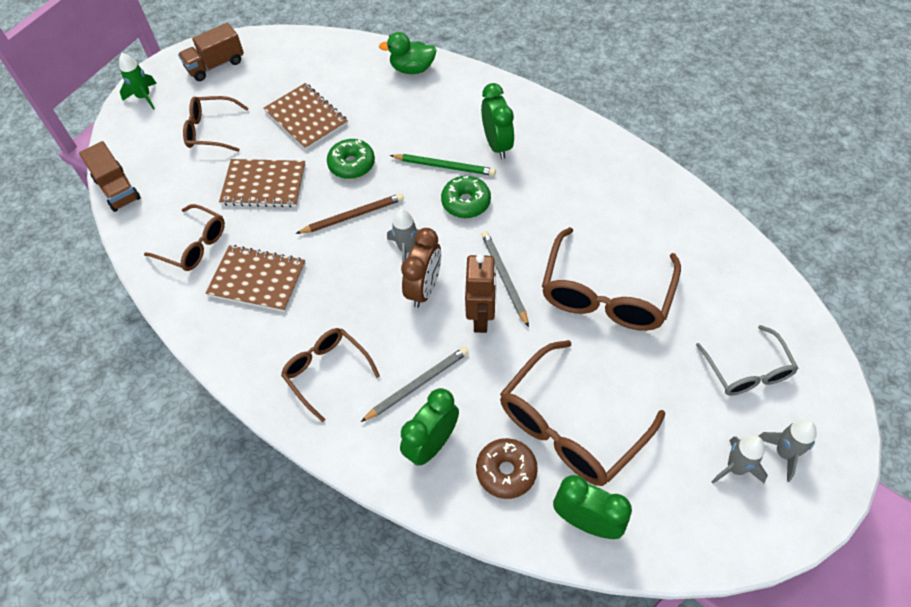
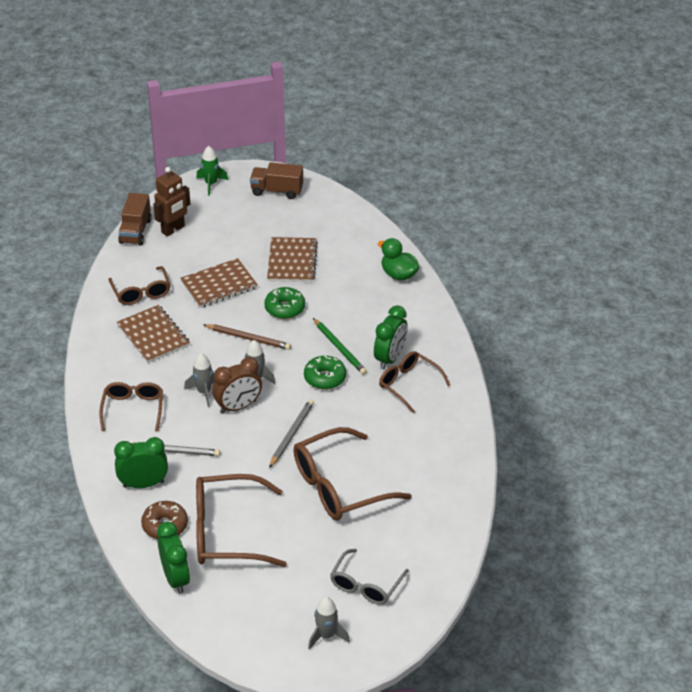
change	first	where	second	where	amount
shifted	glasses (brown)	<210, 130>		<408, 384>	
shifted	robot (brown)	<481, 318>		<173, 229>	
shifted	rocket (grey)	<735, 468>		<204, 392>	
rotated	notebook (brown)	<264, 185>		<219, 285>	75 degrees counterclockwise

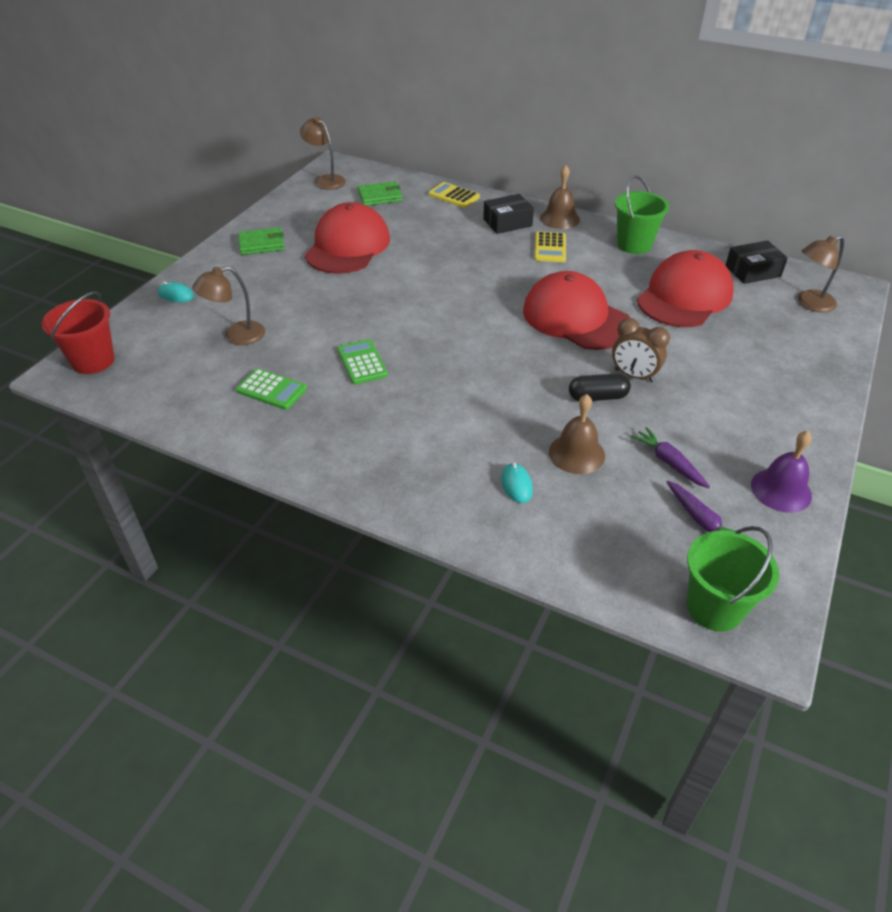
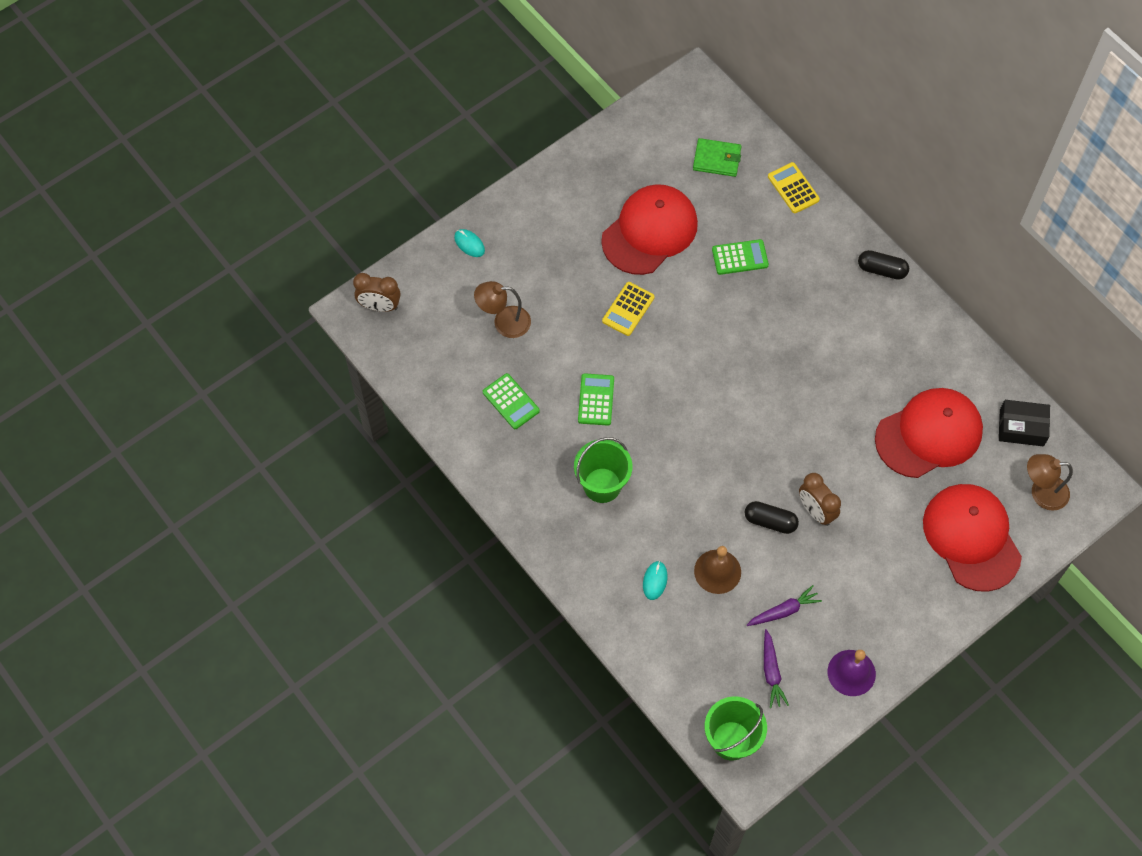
change	first	where	second	where	amount
gone	wallet (green)	<261, 244>			
gone	lamp (brown)	<326, 180>			
gone	box (black)	<507, 222>			
new			calculator (green)	<740, 257>	
shifted	cap (red)	<576, 318>		<971, 537>	
shifted	calculator (yellow)	<550, 248>		<628, 309>	
shifted	bucket (green)	<634, 245>		<602, 485>	
swapped	bucket (red)	<93, 361>	clock (brown)	<379, 306>	
swapped	bell (brown)	<559, 218>	capsule (black)	<881, 270>	
rotated	carrot (purple)	<669, 462>		<783, 611>	75 degrees clockwise

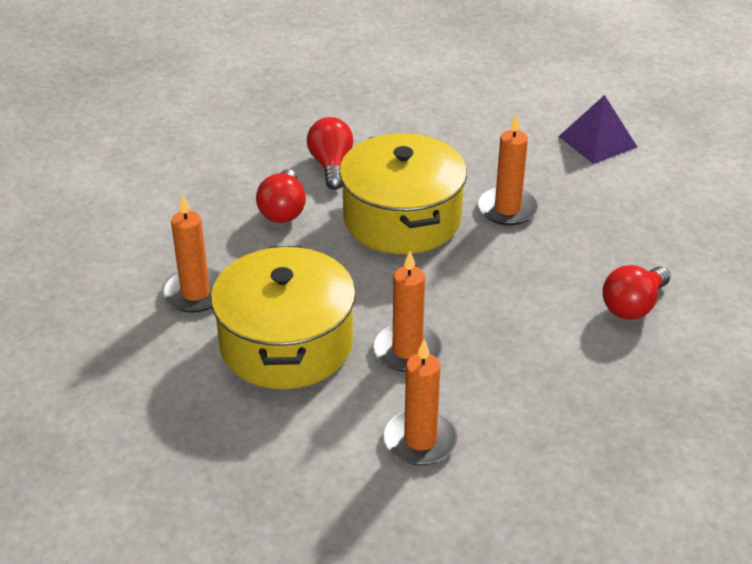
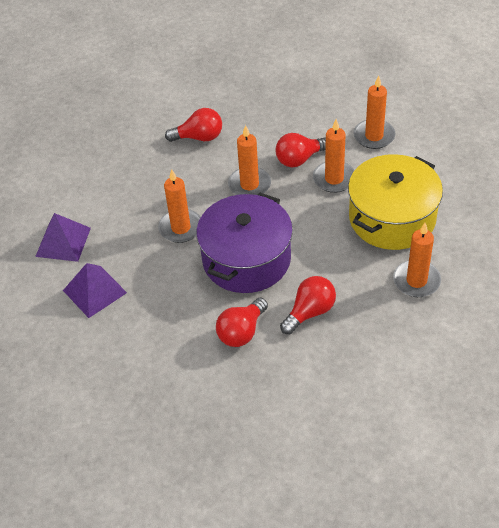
change	first	where	second	where	amount
new			pyramid (purple)	<95, 291>	
new			candle (orange)	<249, 185>	
new			light bulb (red)	<299, 159>	
repainted	pot (yellow)	<402, 219>	pot (purple)	<246, 259>	

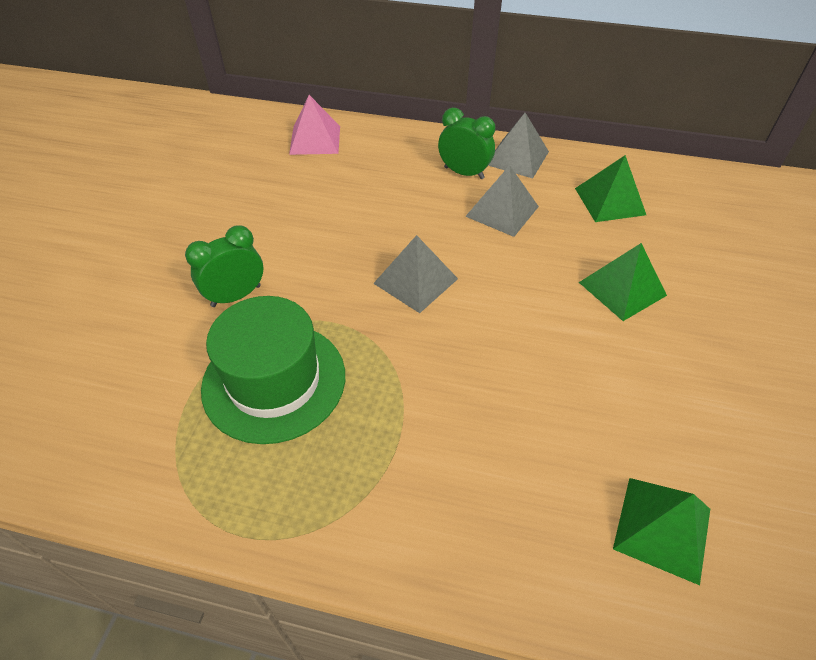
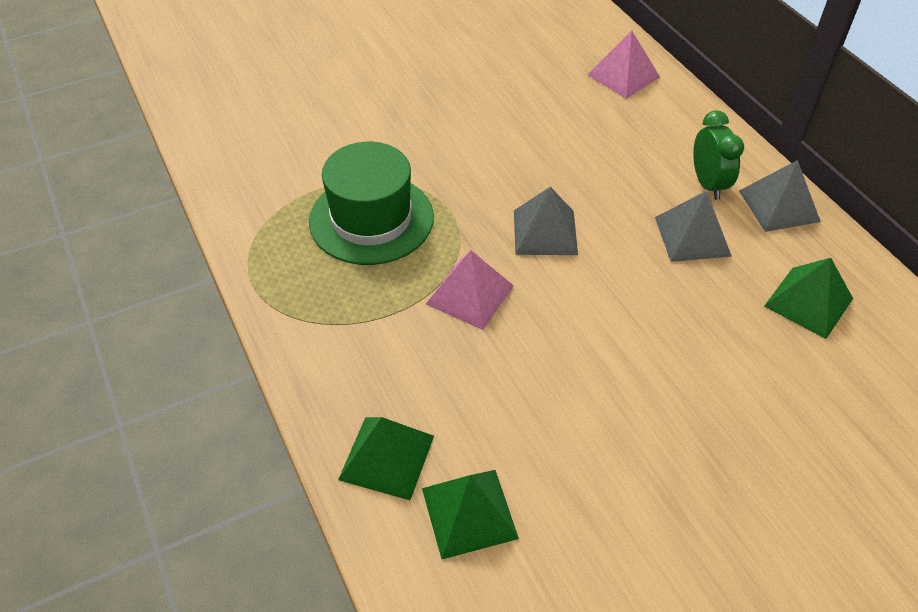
change	first	where	second	where	amount
gone	clock (green)	<236, 296>			
new			pyramid (pink)	<469, 294>	
shifted	pyramid (green)	<622, 288>		<386, 457>	

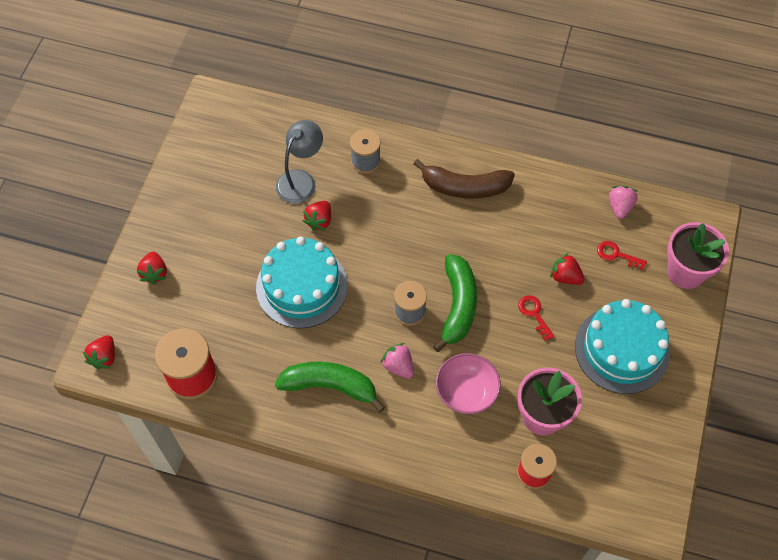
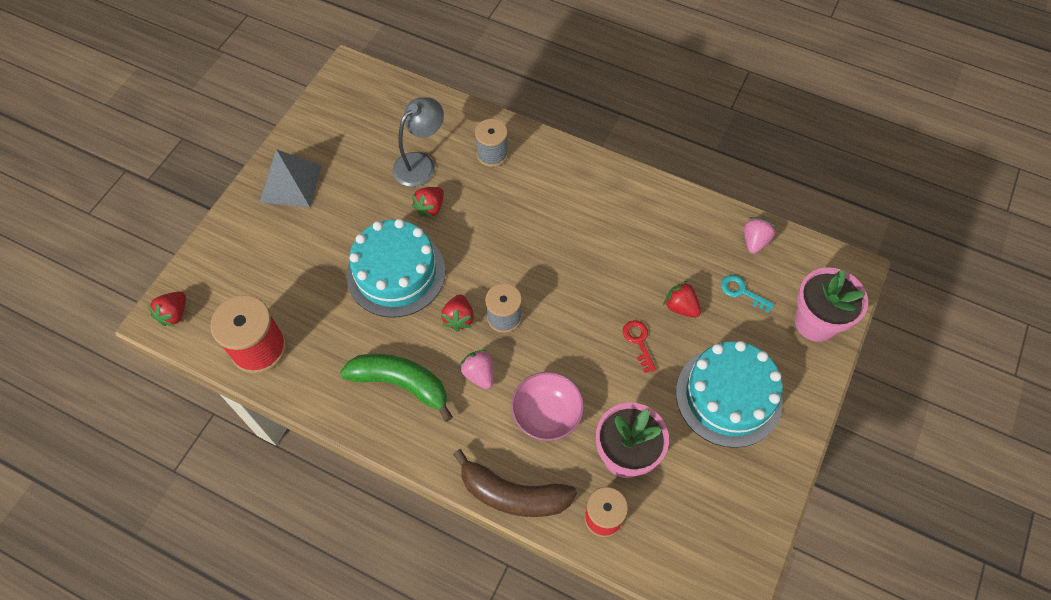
change	first	where	second	where	amount
gone	banana (green)	<458, 306>			
new			pyramid (grey)	<291, 183>	
shifted	strawberry (red)	<154, 273>		<459, 318>	
shifted	banana (brown)	<464, 187>		<513, 494>	
repainted	key (red)	<616, 254>	key (turquoise)	<741, 292>	

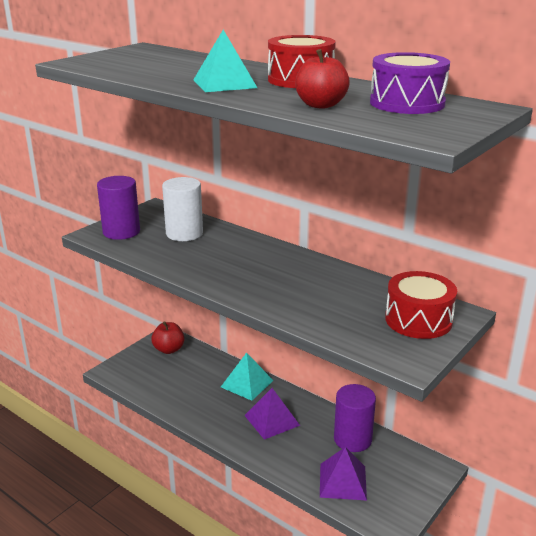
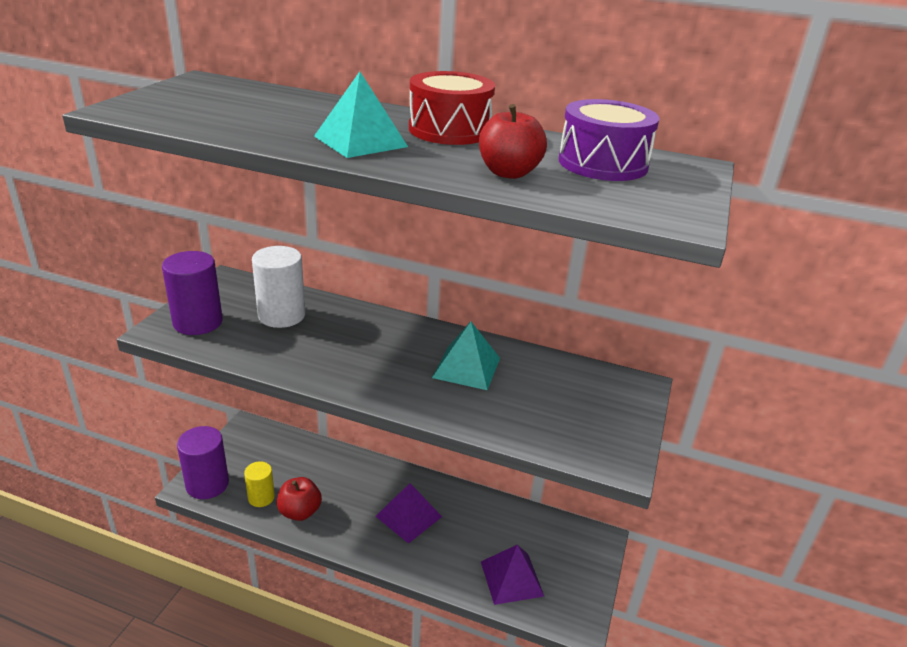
change	first	where	second	where	amount
gone	drum (red)	<418, 320>			
new			cylinder (yellow)	<261, 497>	
shifted	apple (red)	<169, 349>		<300, 512>	
shifted	pyramid (turquoise)	<247, 383>		<466, 367>	
shifted	cylinder (purple)	<352, 439>		<207, 484>	

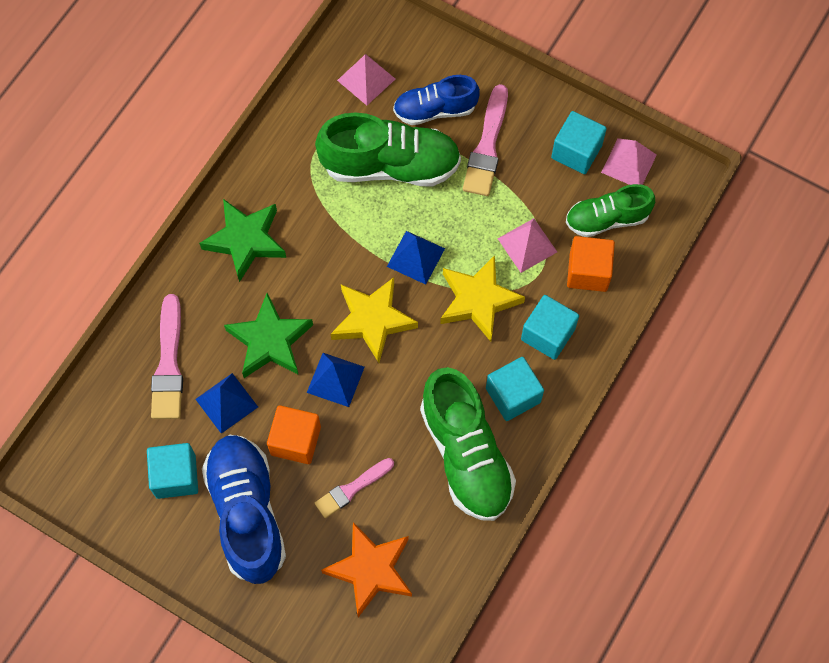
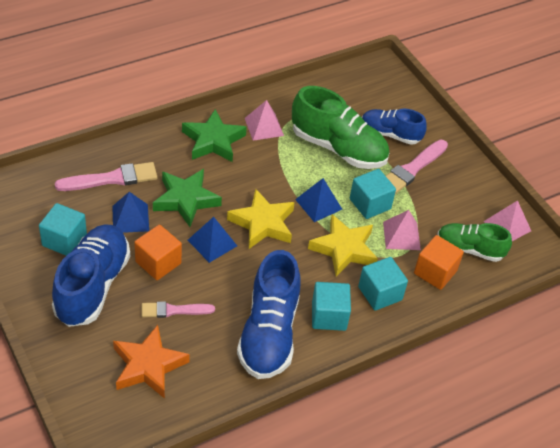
change	first	where	second	where	amount
shifted	pyramid (pink)	<366, 79>		<264, 127>	
shifted	cube (turquoise)	<576, 152>		<370, 204>	
repainted	shoe (green)	<466, 454>	shoe (blue)	<269, 333>	
rotated	brush (pink)	<169, 364>		<111, 179>	135 degrees counterclockwise

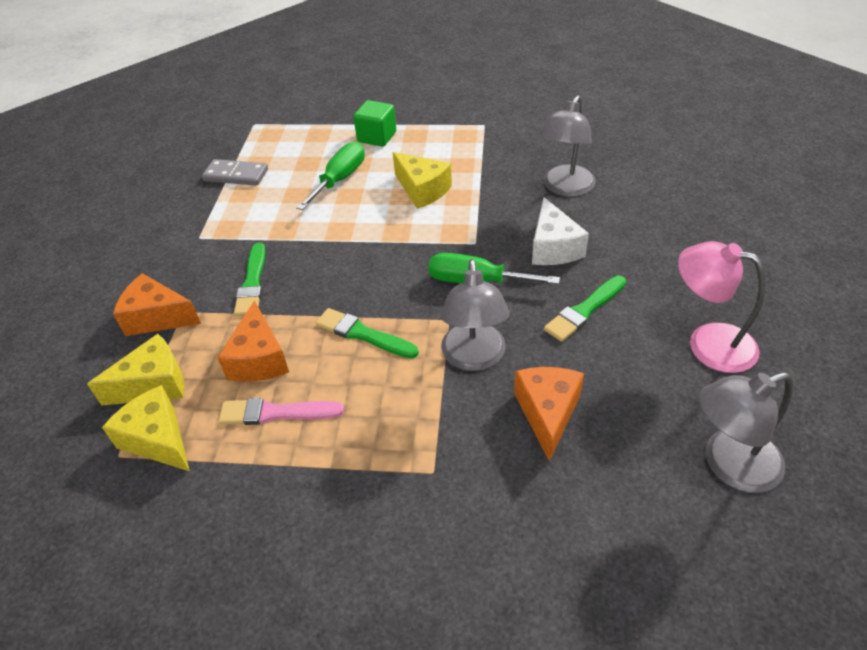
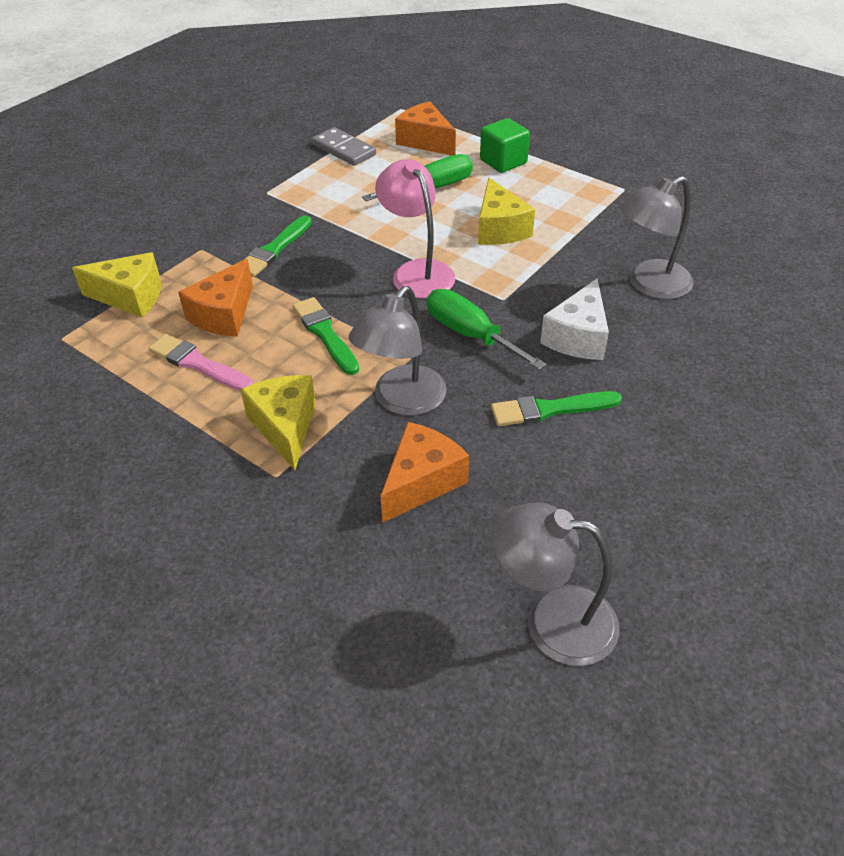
change	first	where	second	where	amount
shifted	cheese (yellow)	<158, 439>		<285, 427>	
shifted	cheese (orange)	<157, 317>		<425, 141>	
shifted	lamp (pink)	<708, 343>		<417, 271>	

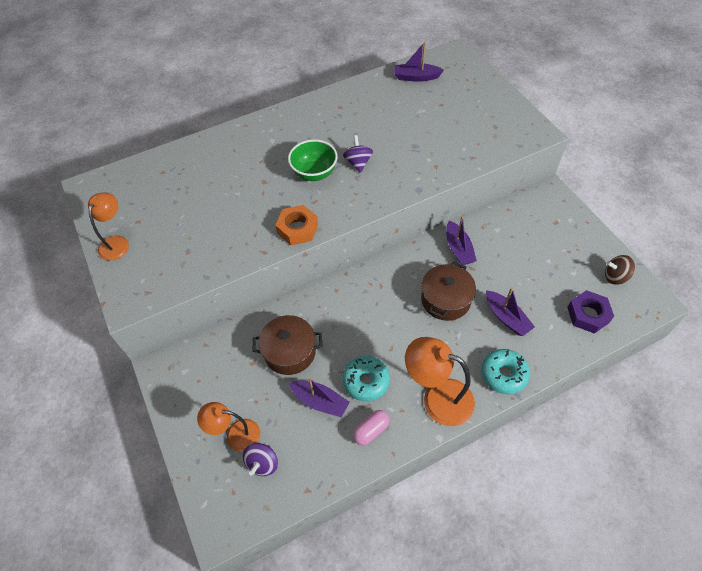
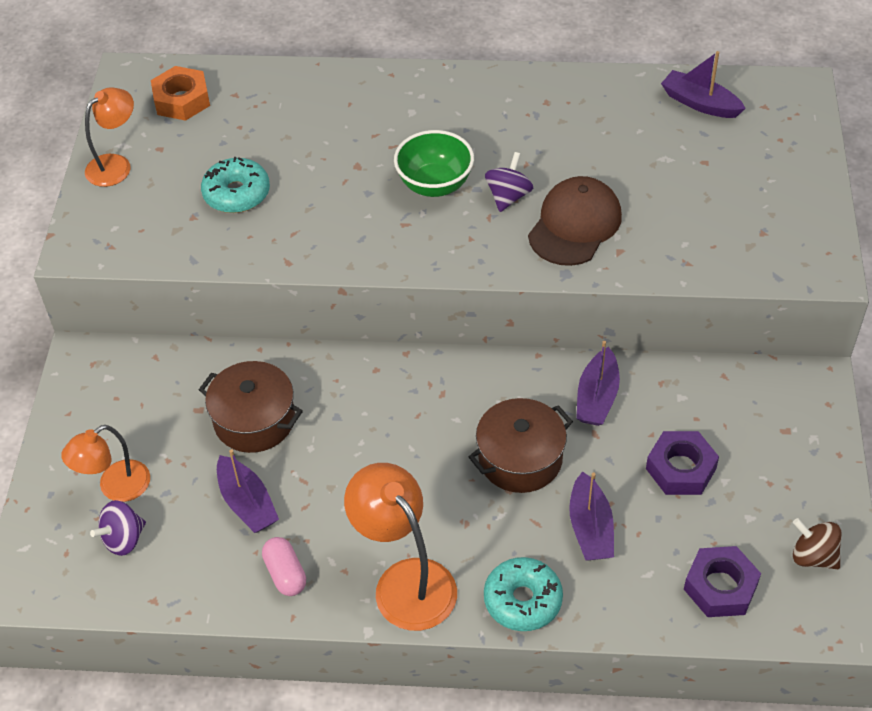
change	first	where	second	where	amount
new			cap (brown)	<575, 225>	
new			nut (purple)	<681, 468>	
shifted	nut (orange)	<297, 229>		<182, 100>	
shifted	donut (turquoise)	<366, 381>		<237, 194>	
rotated	lamp (orange)	<236, 435>		<115, 487>	75 degrees counterclockwise
rotated	capsule (pink)	<371, 430>		<285, 574>	75 degrees clockwise

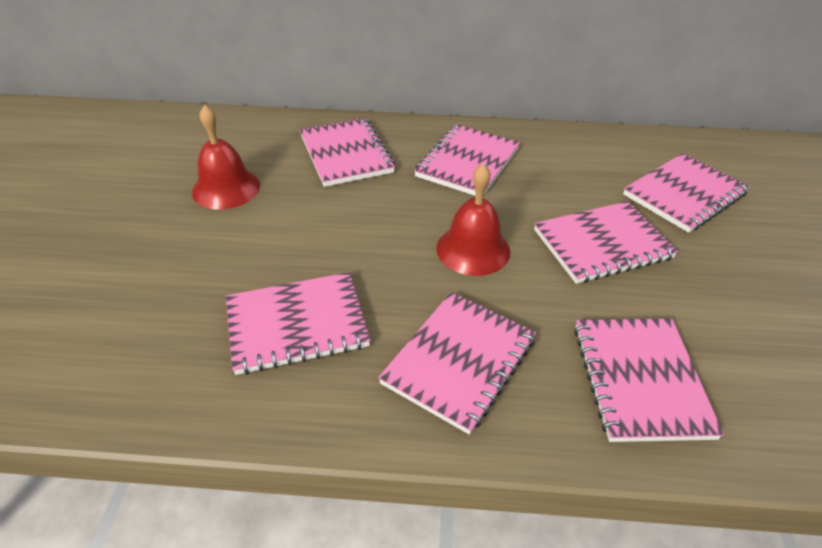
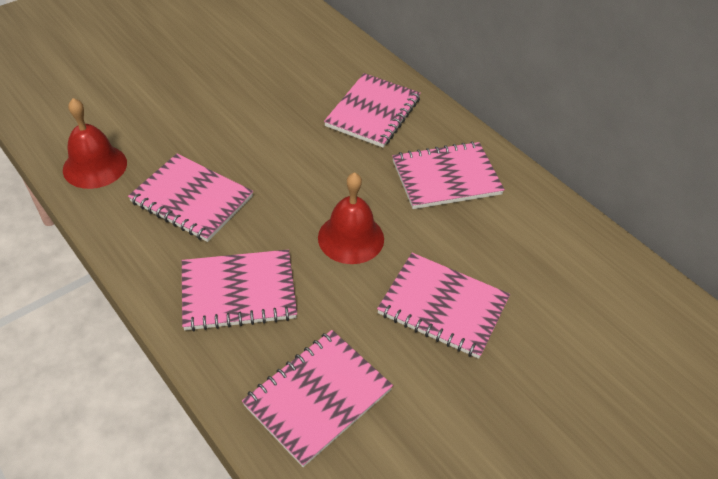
change	first	where	second	where	amount
gone	notebook (pink)	<684, 194>			
shifted	bell (red)	<226, 188>		<95, 166>	

